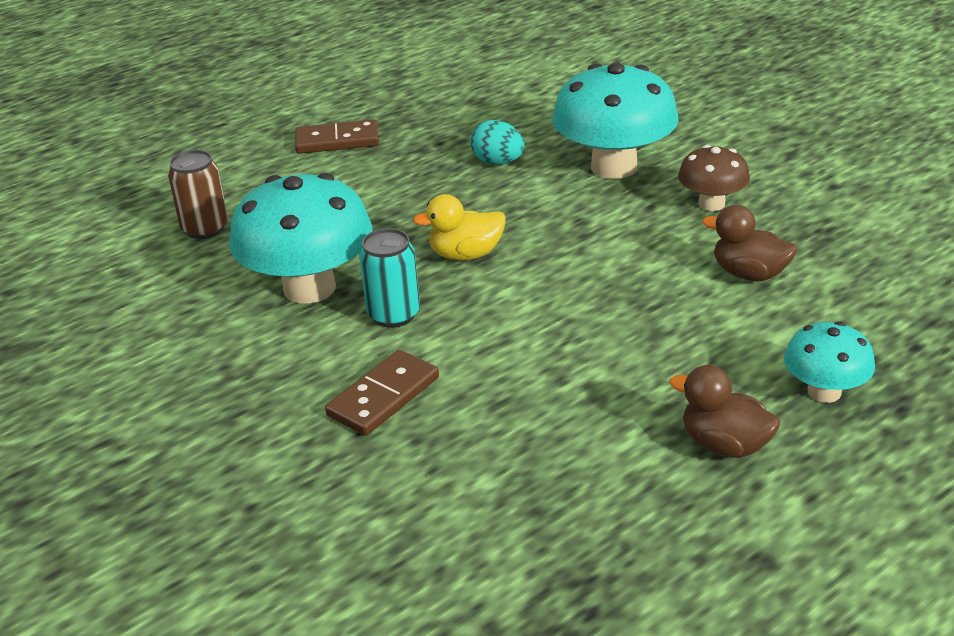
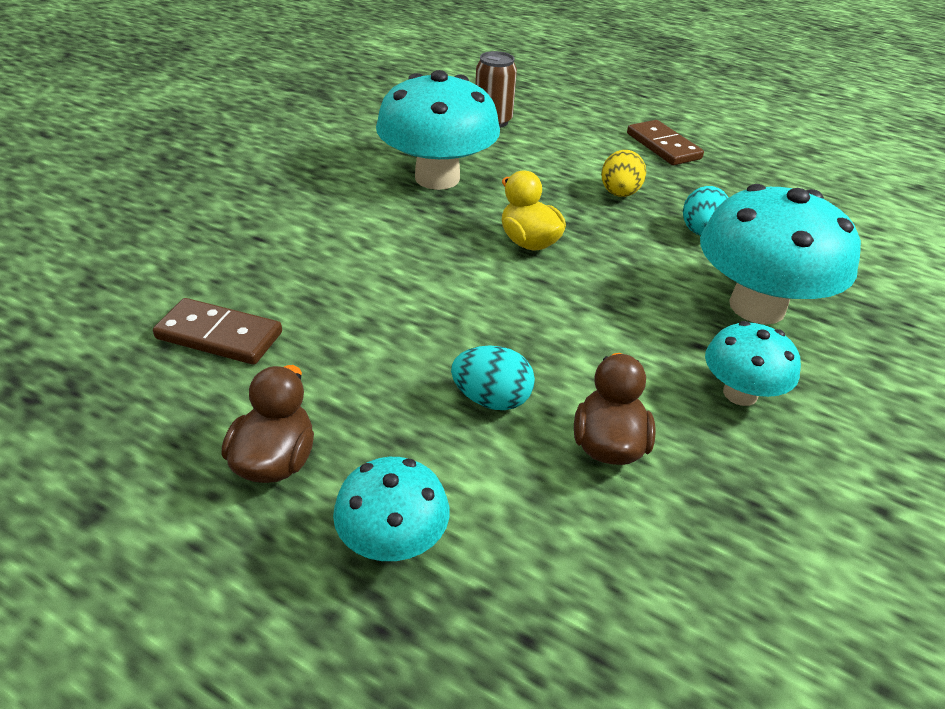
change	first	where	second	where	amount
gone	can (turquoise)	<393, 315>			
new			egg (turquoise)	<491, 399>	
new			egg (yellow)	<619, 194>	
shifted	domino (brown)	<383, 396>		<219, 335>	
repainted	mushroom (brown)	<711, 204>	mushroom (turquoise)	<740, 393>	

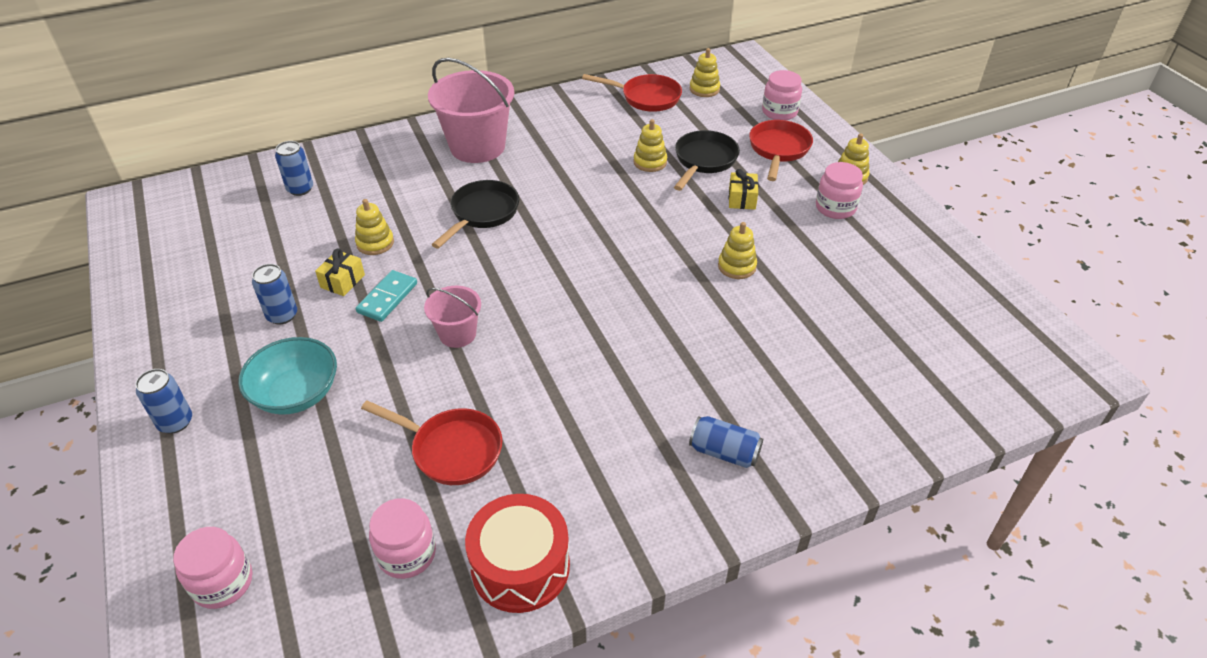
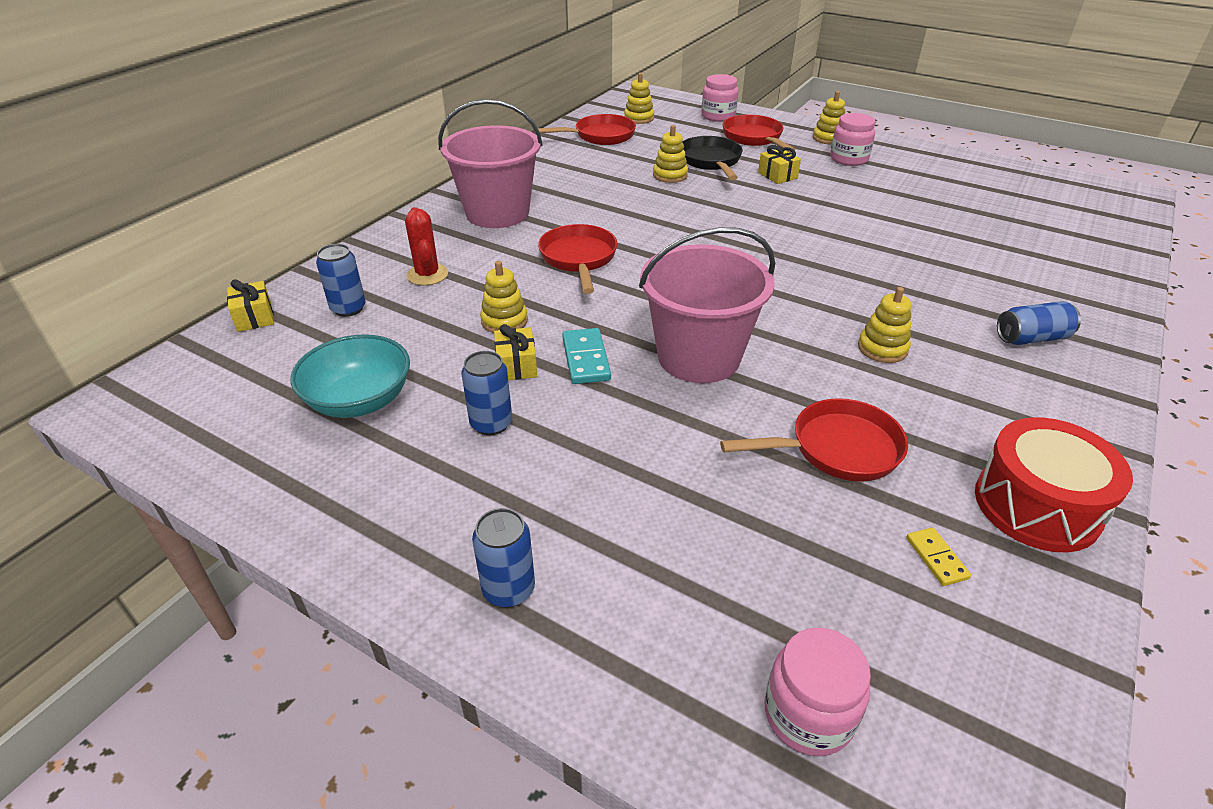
change	first	where	second	where	amount
new			gift (yellow)	<254, 317>	
new			cactus (red)	<427, 275>	
shifted	bowl (turquoise)	<296, 394>		<359, 400>	
shifted	stacking toy (yellow)	<737, 266>		<882, 348>	
swapped	jar (pink)	<407, 554>	domino (yellow)	<936, 558>	
repainted	pan (black)	<482, 213>	pan (red)	<578, 259>	
scaled	bucket (pink)	<457, 334>		<698, 357>	x1.87

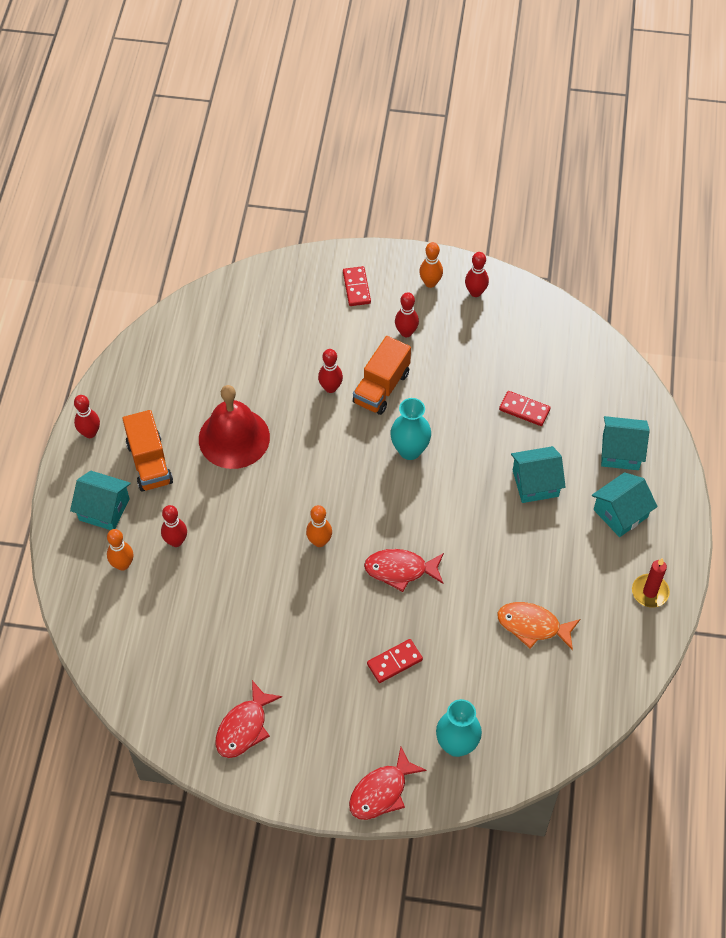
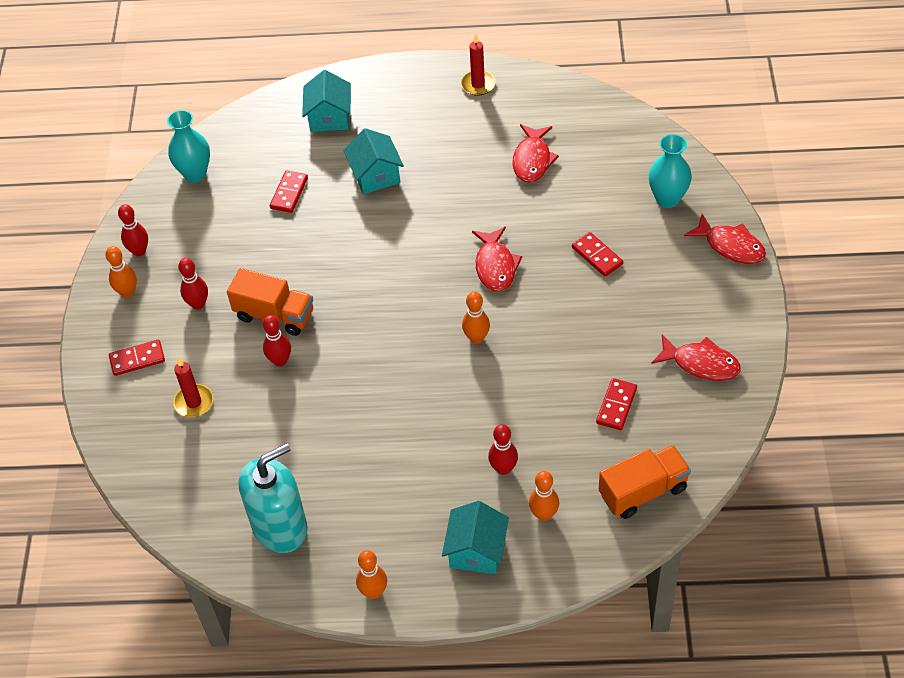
change	first	where	second	where	amount
gone	bell (red)	<234, 438>			
gone	house (turquoise)	<620, 513>			
new			candle (red)	<194, 402>	
new			soap dispenser (turquoise)	<280, 527>	
new			domino (red)	<616, 406>	
shifted	truck (orange)	<149, 463>		<643, 491>	
shifted	vase (turquoise)	<410, 450>		<195, 173>	
repainted	bowling pin (red)	<90, 433>	bowling pin (orange)	<373, 592>	
repainted	fish (orange)	<533, 626>	fish (red)	<532, 160>	

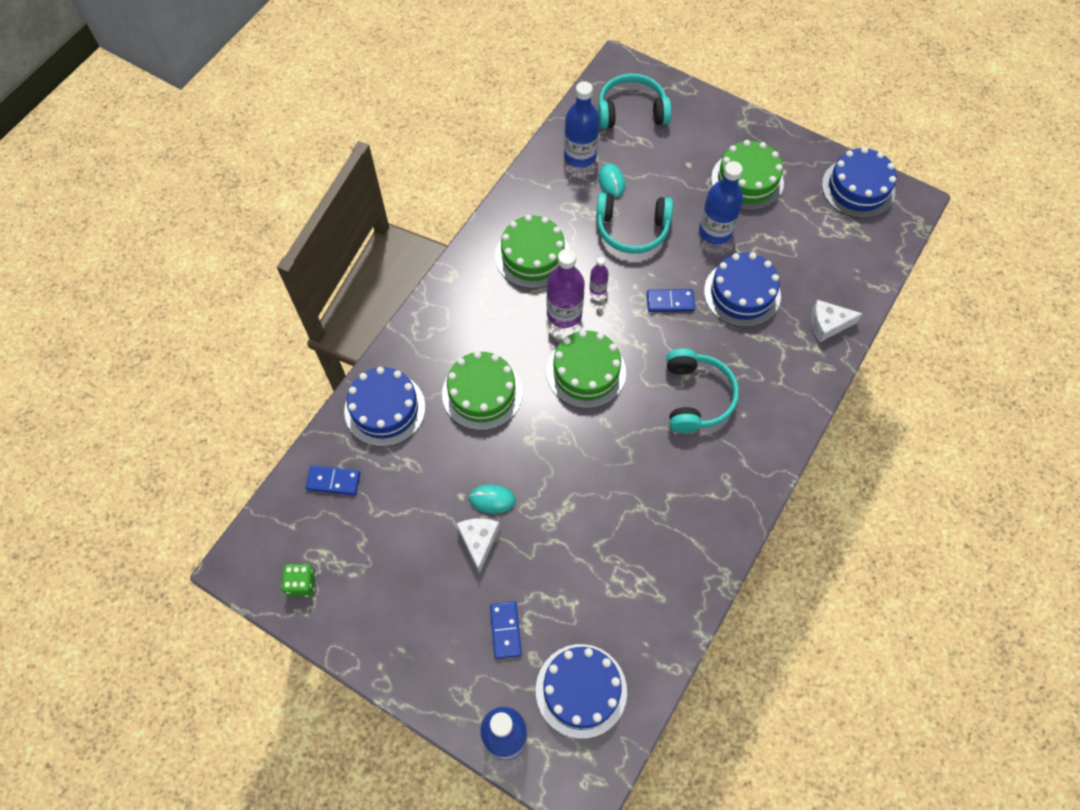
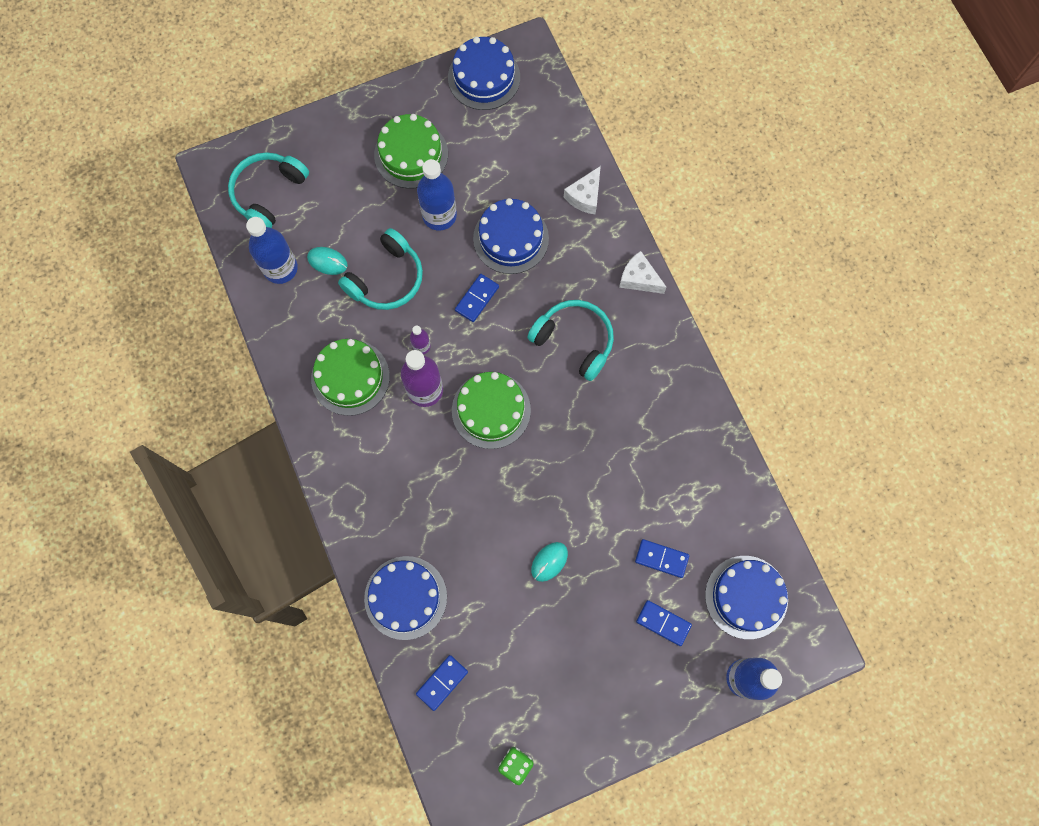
change	first	where	second	where	amount
gone	cake (green)	<482, 393>			
new			domino (blue)	<661, 559>	
shifted	cheese (white)	<479, 541>		<639, 278>	

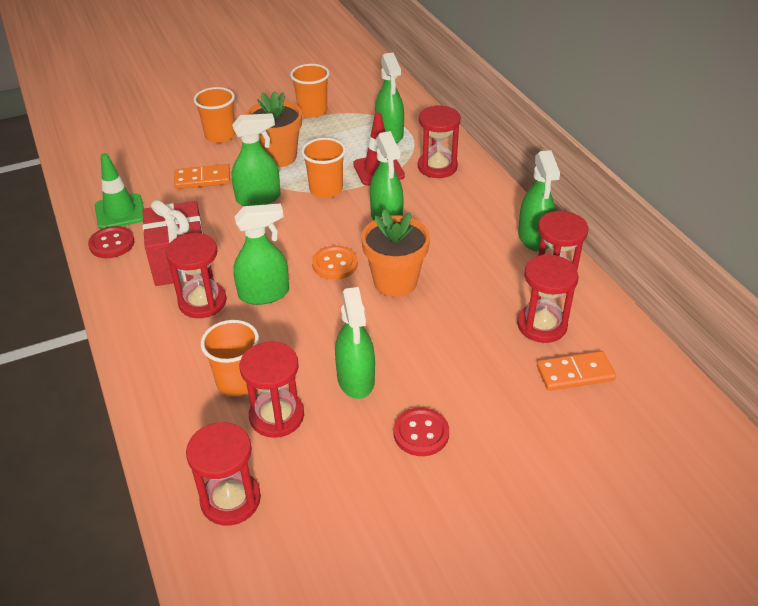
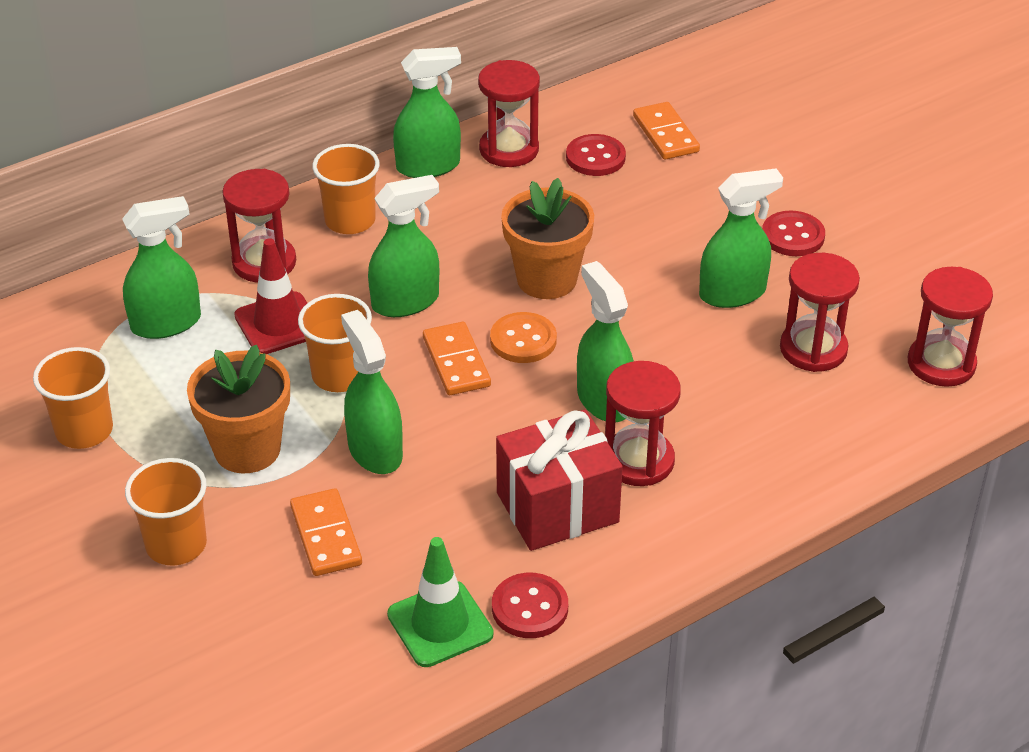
change	first	where	second	where	amount
new			domino (orange)	<456, 362>	
shifted	cup (orange)	<237, 381>		<350, 220>	
swapped	hourglass (red)	<542, 325>	button (red)	<595, 157>	

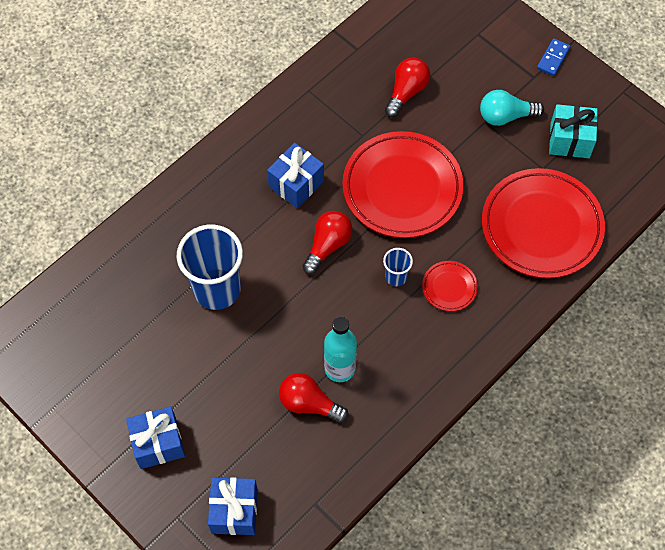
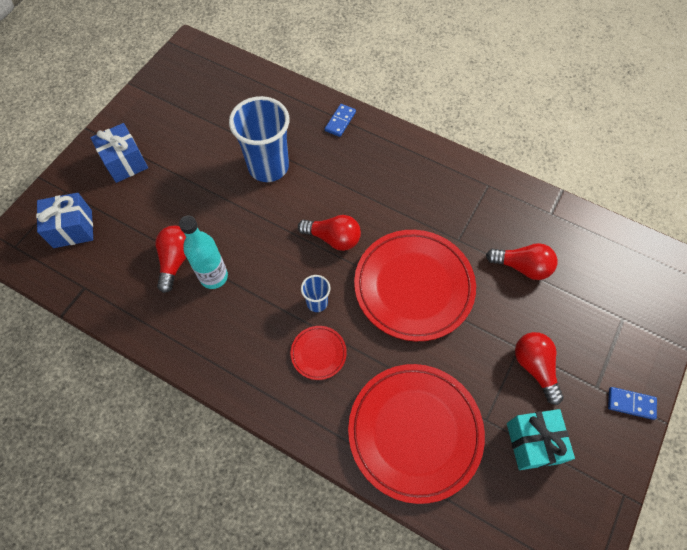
change	first	where	second	where	amount
gone	gift (blue)	<296, 184>			
new			domino (blue)	<340, 121>	
repainted	light bulb (turquoise)	<505, 116>	light bulb (red)	<534, 367>	

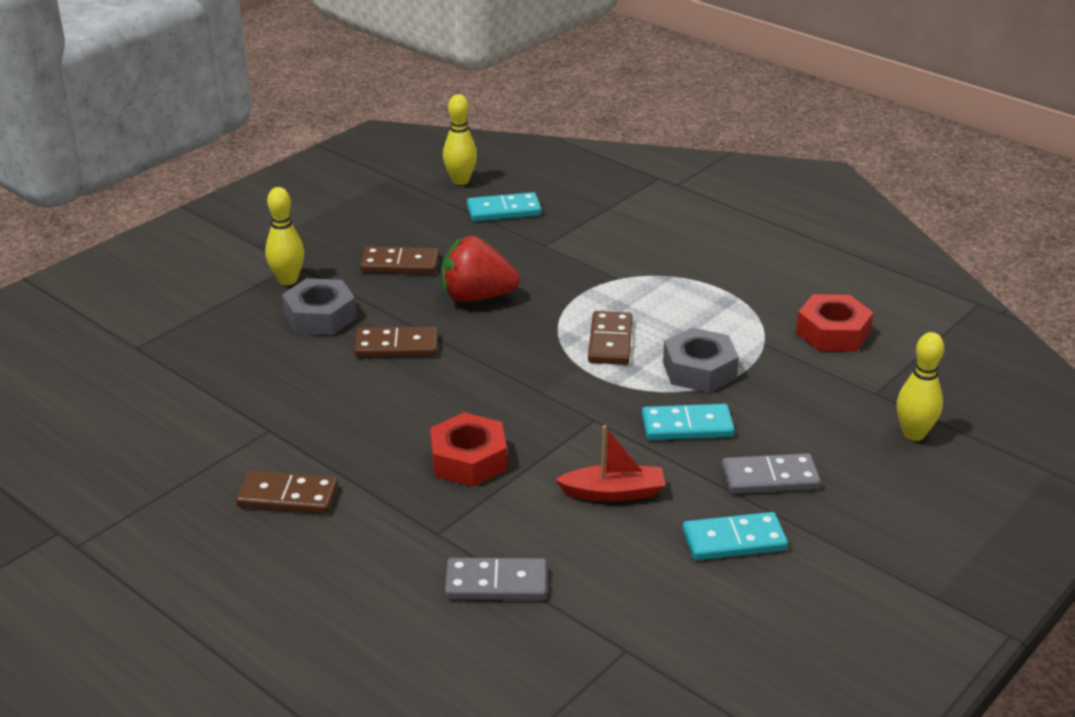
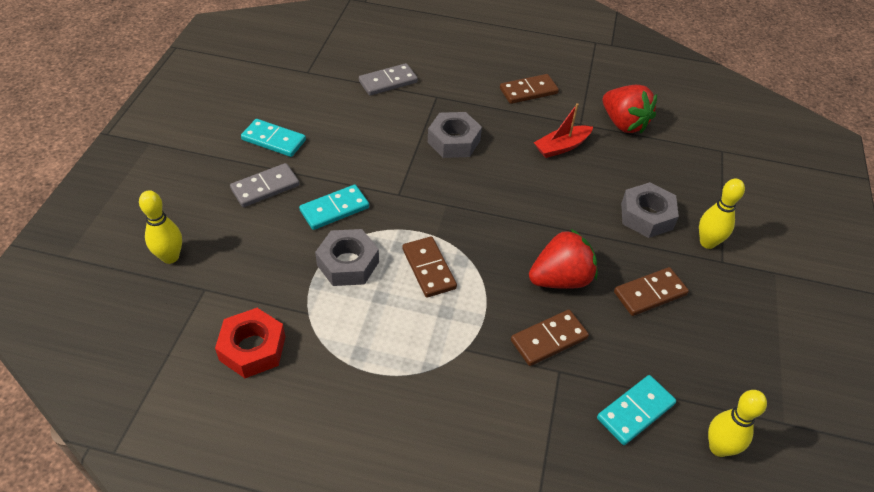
change	first	where	second	where	amount
new			strawberry (red)	<623, 123>	
shifted	domino (brown)	<396, 346>		<549, 339>	
shifted	boat (red)	<613, 492>		<561, 147>	
repainted	nut (red)	<469, 460>	nut (grey)	<453, 141>	
rotated	domino (turquoise)	<734, 540>		<274, 140>	60 degrees clockwise

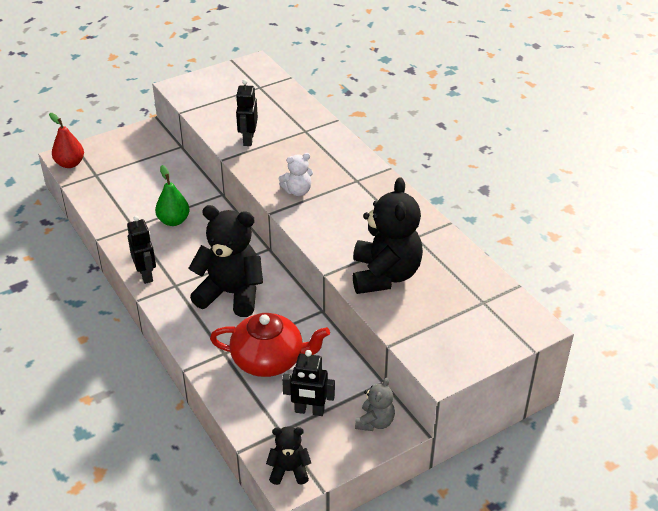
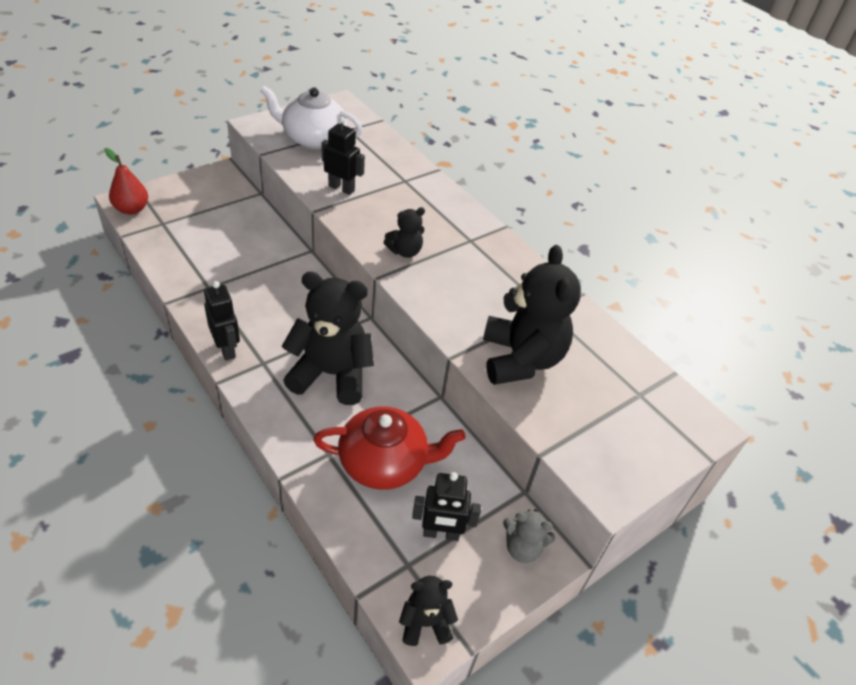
change	first	where	second	where	amount
gone	pear (green)	<173, 221>			
new			teapot (white)	<313, 139>	
repainted	teddy bear (white)	<297, 191>	teddy bear (black)	<405, 251>	
rotated	robot (black)	<248, 139>		<341, 188>	120 degrees clockwise
rotated	teddy bear (grey)	<375, 422>		<522, 548>	90 degrees clockwise

